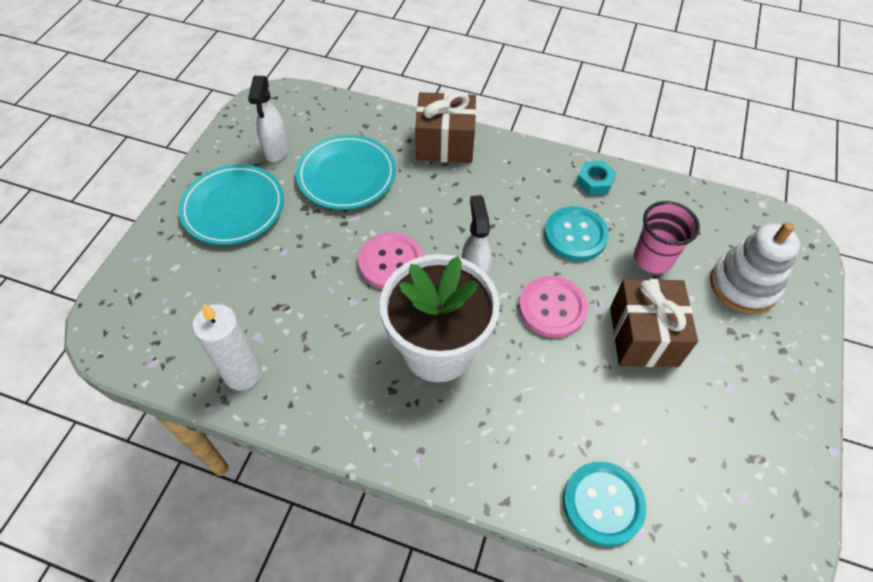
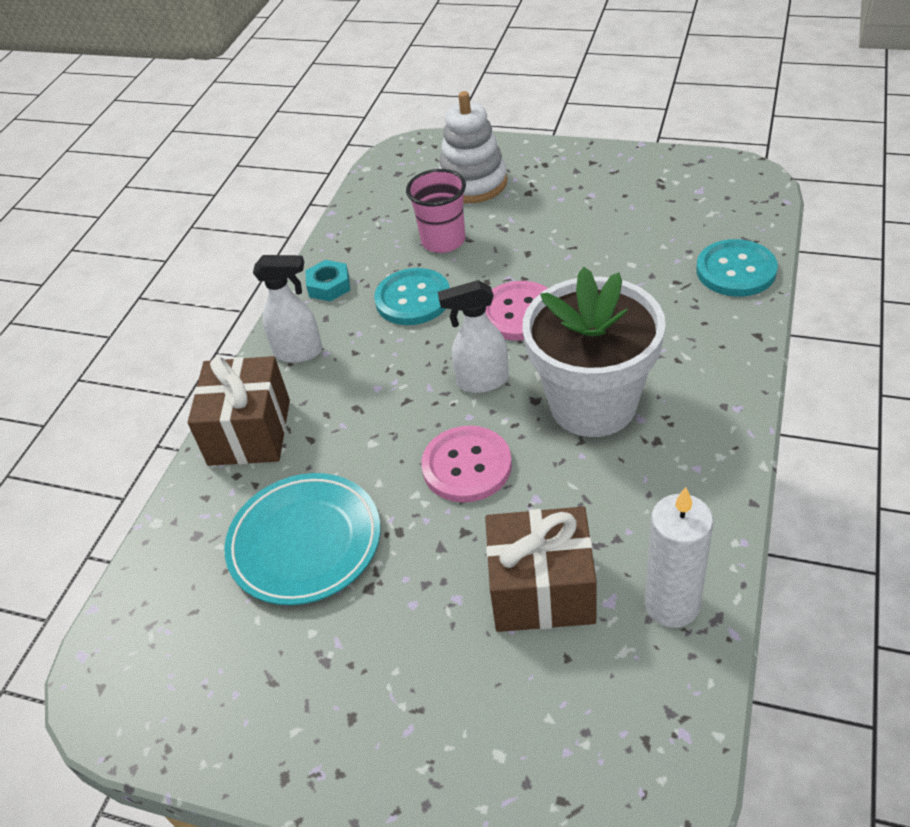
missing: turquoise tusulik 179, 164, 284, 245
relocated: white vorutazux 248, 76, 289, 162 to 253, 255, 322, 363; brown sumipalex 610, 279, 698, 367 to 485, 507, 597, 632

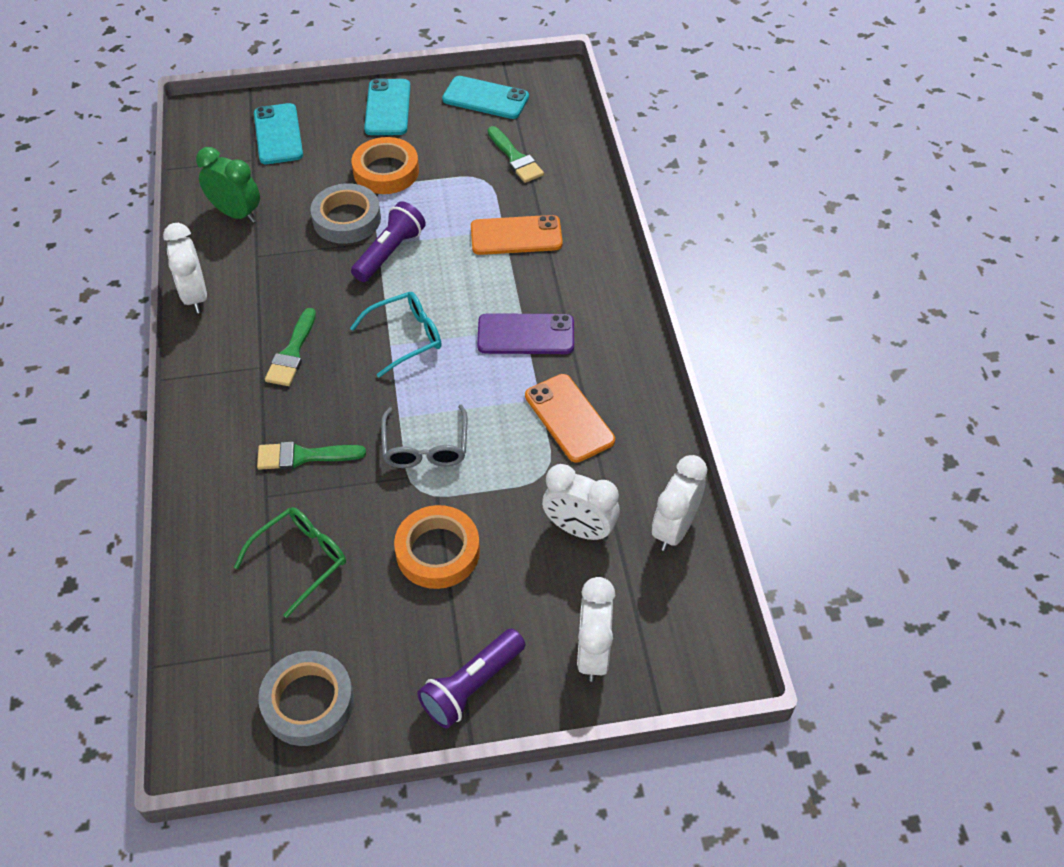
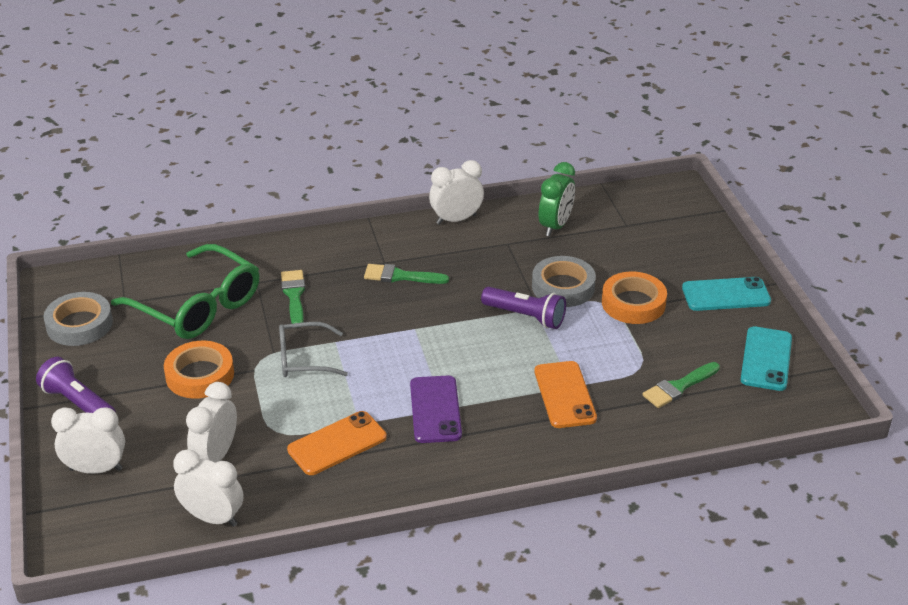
missing: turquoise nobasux 254, 103, 303, 164; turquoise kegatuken 350, 292, 442, 377
size: green kegatuken 234, 507, 346, 618 = 111, 244, 259, 339 x1.74

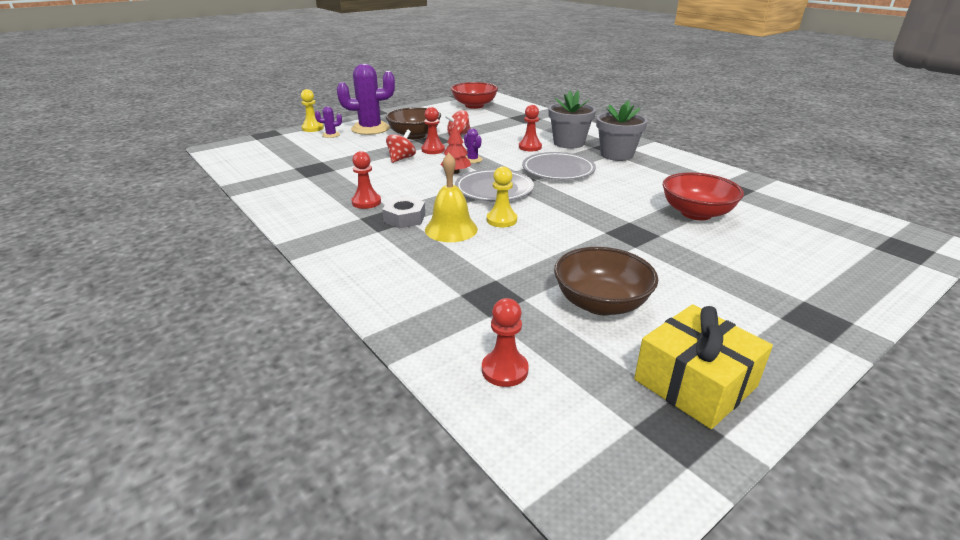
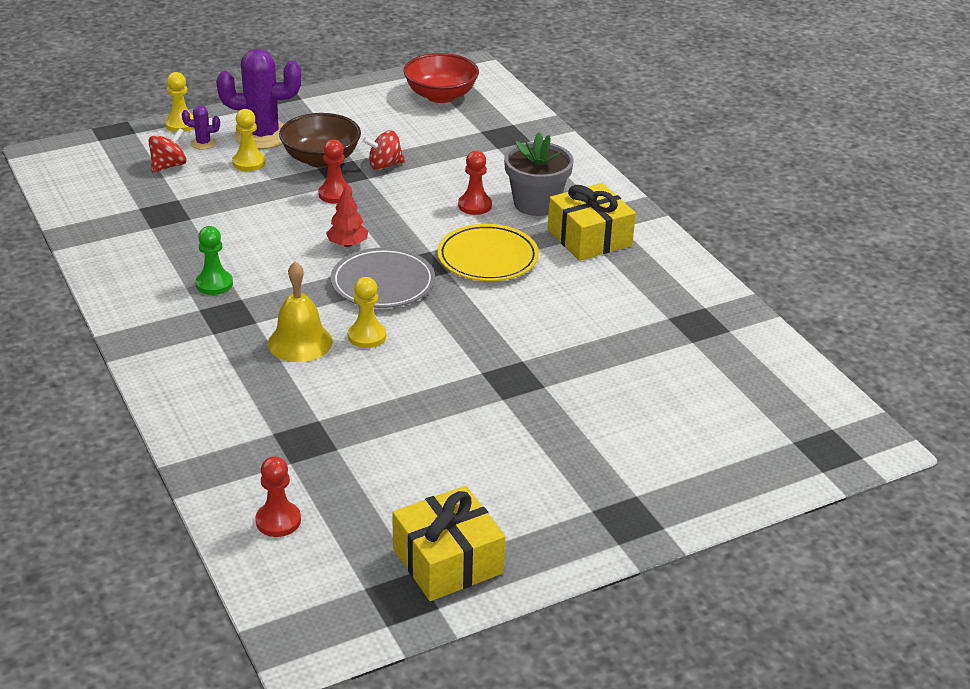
missing: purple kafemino 464, 128, 482, 163; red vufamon 663, 172, 744, 220; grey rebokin 382, 196, 425, 228; brown vufamon 554, 247, 658, 315
appeared: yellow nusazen 232, 109, 265, 171
relocated: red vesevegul 386, 130, 416, 163 to 148, 128, 187, 173
exchanged: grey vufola 596, 100, 648, 161 to yellow sumipalex 548, 183, 636, 261
colour: red nusazen 351, 151, 381, 209 to green nusazen 195, 226, 233, 295; grey tusulik 522, 152, 596, 180 to yellow tusulik 437, 224, 539, 281

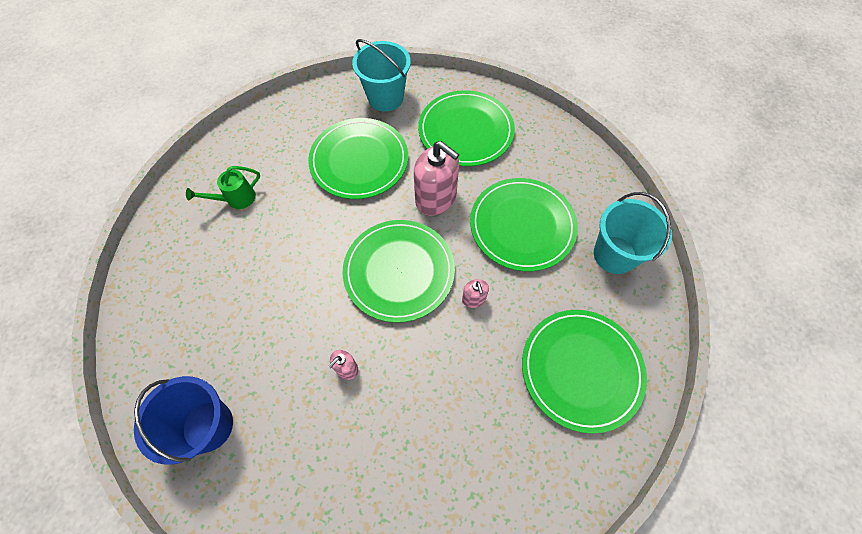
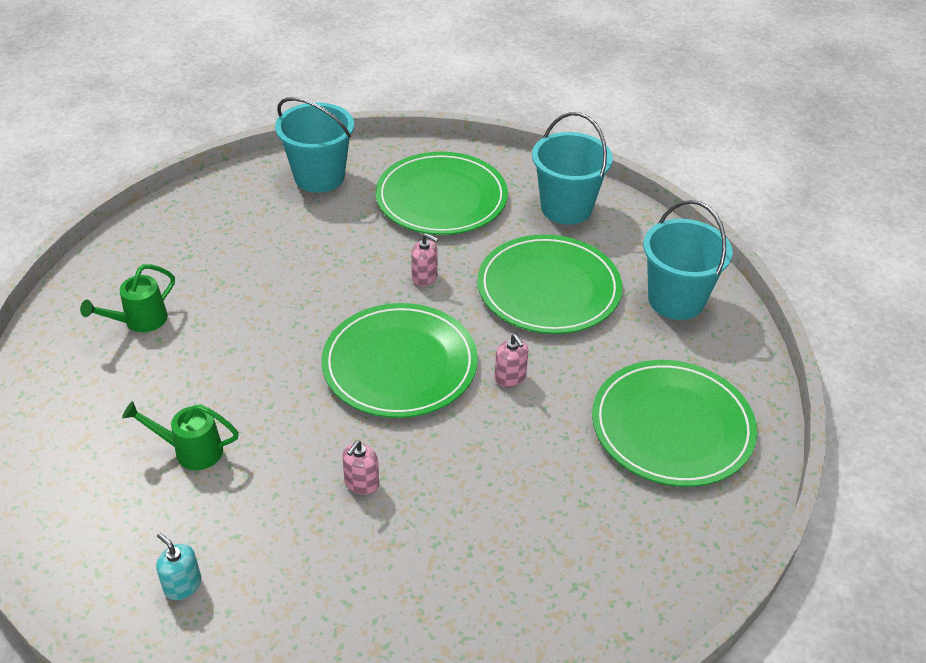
missing: green tusulik 308, 118, 408, 199
appeared: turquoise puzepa 532, 112, 613, 224; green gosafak 122, 401, 239, 470
exchanged: blue puzepa 134, 376, 233, 465 to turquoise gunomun 156, 533, 201, 600
size: pink gunomun 414, 141, 459, 216 = 411, 233, 438, 286 x0.47

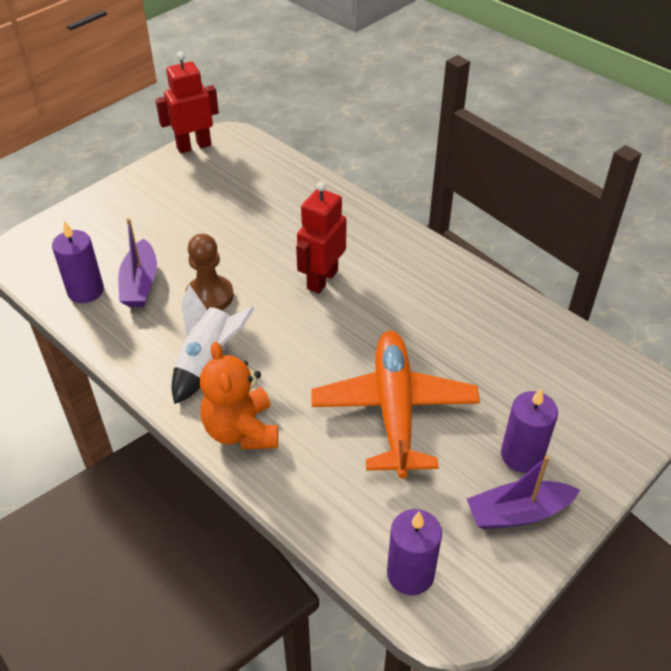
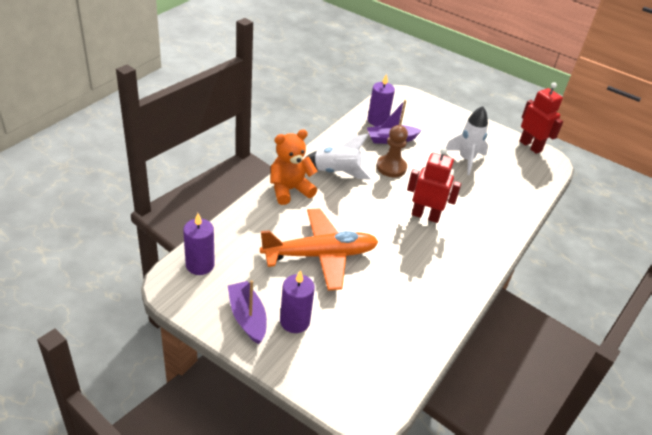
appeared: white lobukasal 446, 106, 488, 175

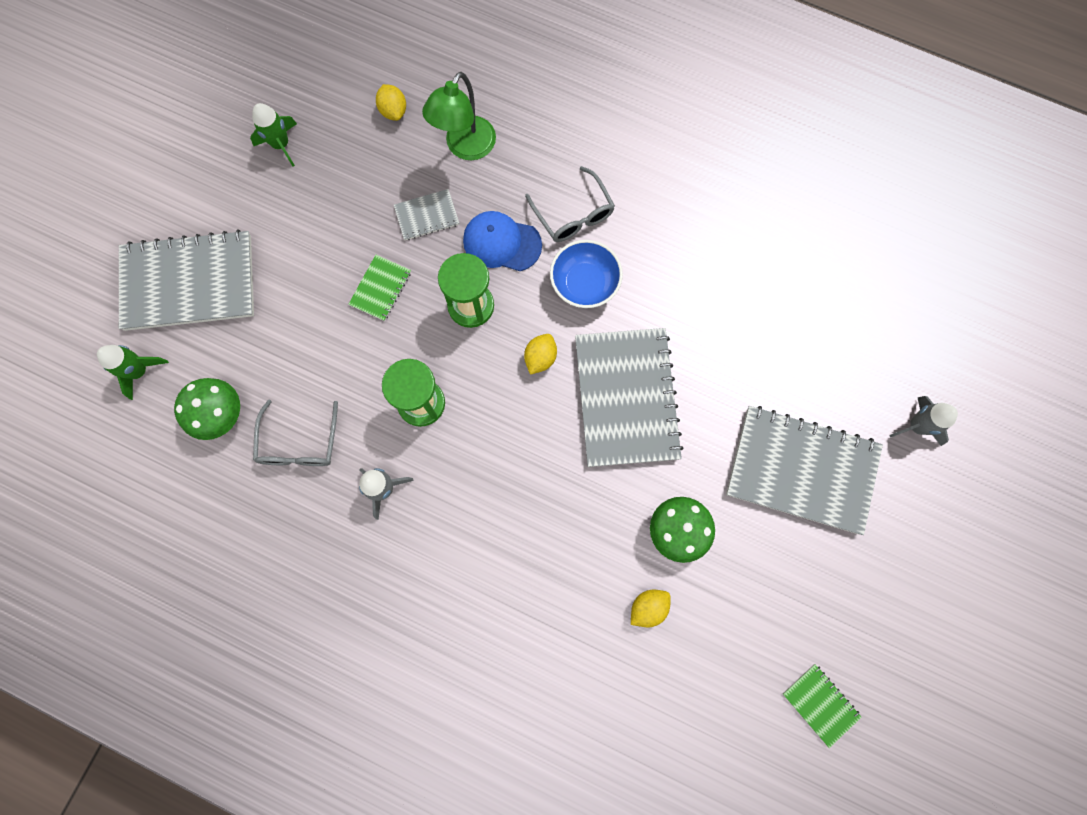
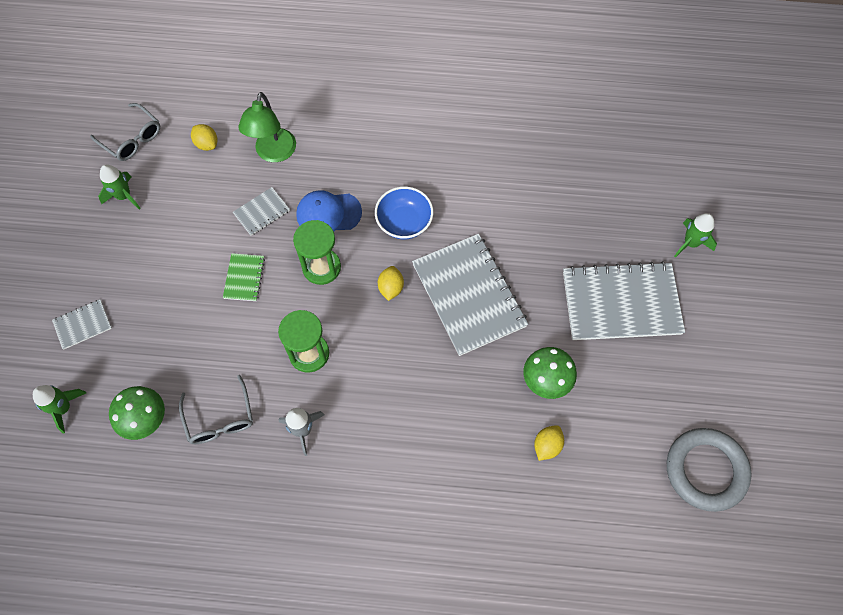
relocated: grey kegatuken 525, 166, 615, 242 to 90, 103, 160, 161
exchanged: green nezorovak 783, 664, 862, 748 to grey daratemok 667, 428, 752, 512
colour: grey lobukasal 889, 396, 958, 446 to green lobukasal 674, 213, 717, 258
size: grey nezorovak 119, 229, 254, 331 = 52, 299, 112, 349 x0.45

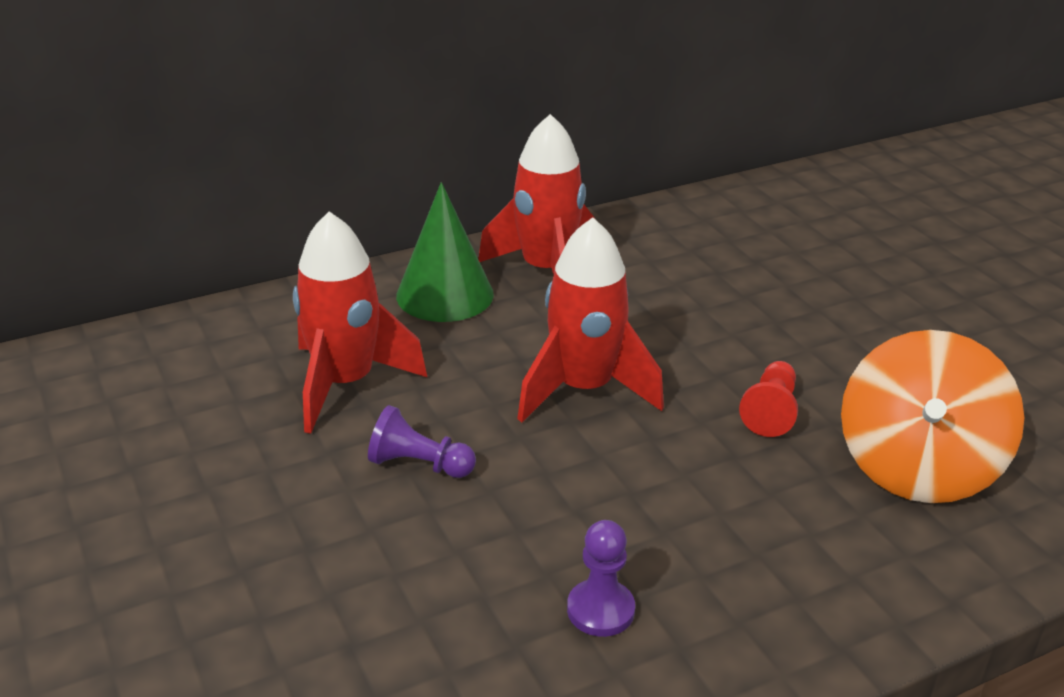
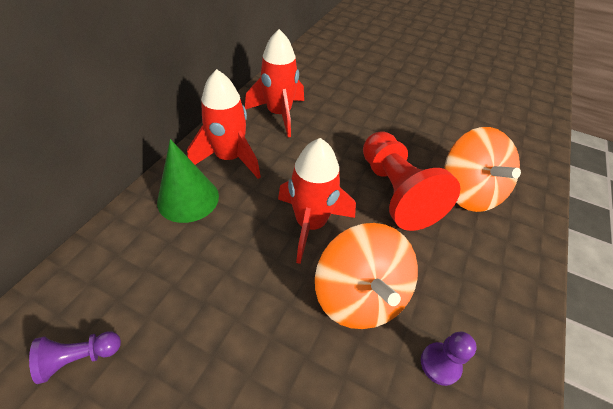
appeared: orange vesevegul 315, 223, 418, 329
relocated: red lobukasal 293, 211, 428, 434 to 245, 29, 304, 137; purple nusazen 368, 405, 476, 478 to 29, 331, 121, 384
size: red nusazen 739, 361, 798, 437 = 363, 131, 460, 231 x2.24

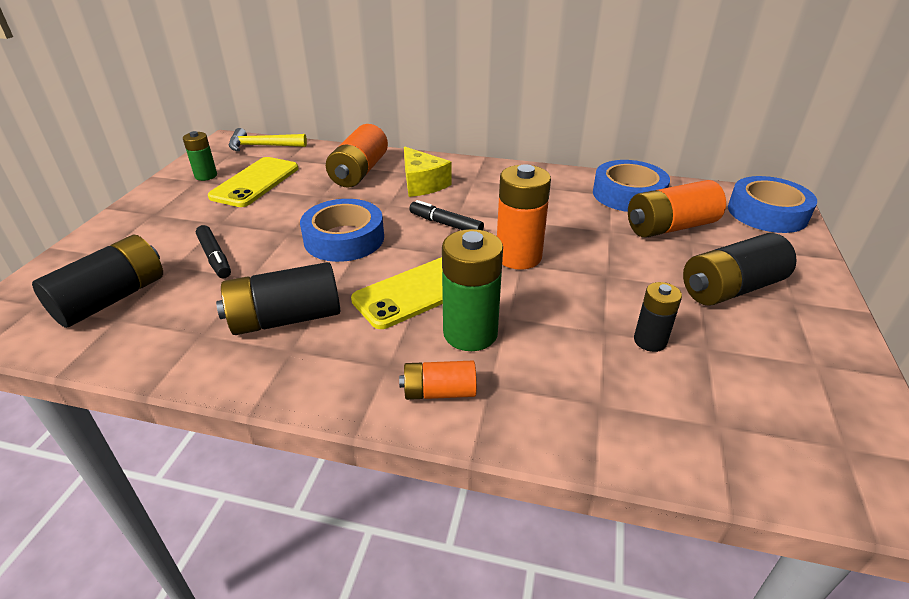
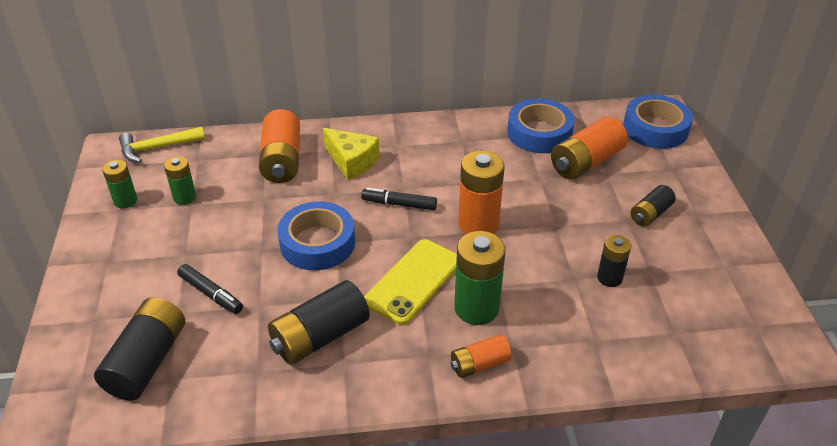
exchanged: yellow nobasux 208, 157, 298, 207 to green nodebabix 164, 156, 196, 205
size: black nodebabix 683, 233, 797, 306 = 631, 185, 676, 227 x0.58

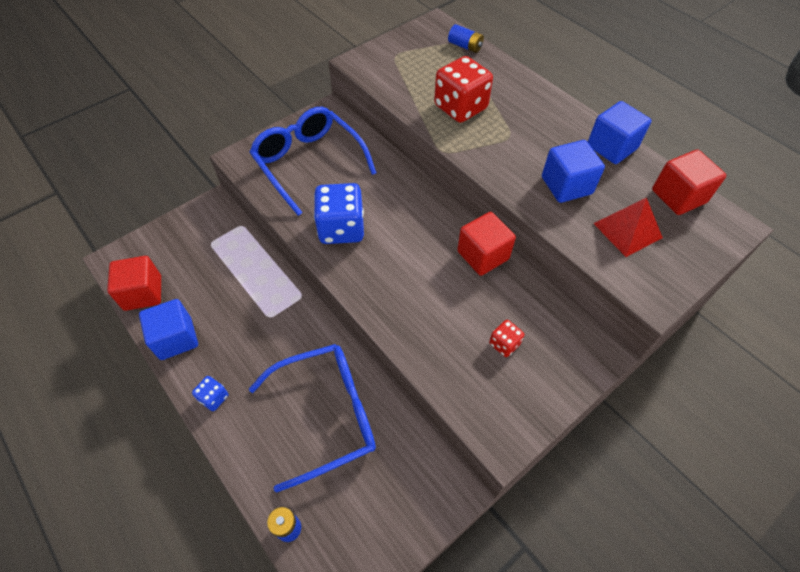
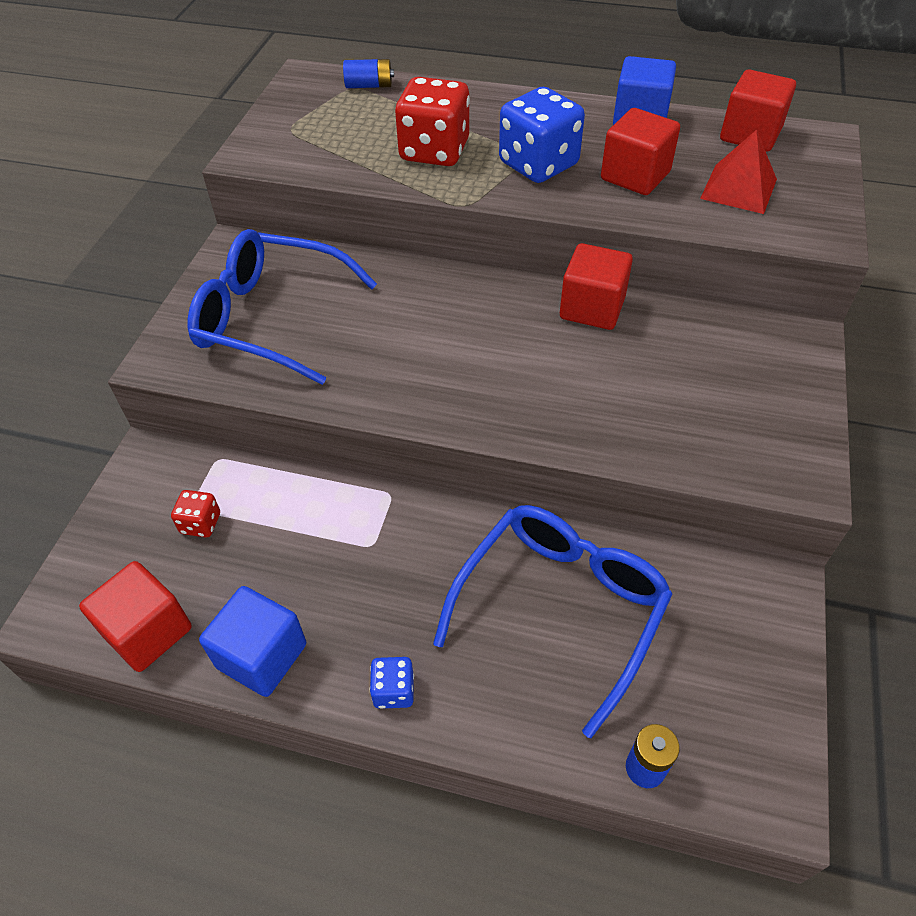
relocated: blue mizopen 314, 183, 364, 244 to 499, 87, 585, 183; red mizopen 489, 320, 524, 357 to 171, 490, 220, 538
colour: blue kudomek 542, 140, 605, 203 to red kudomek 601, 108, 680, 195

